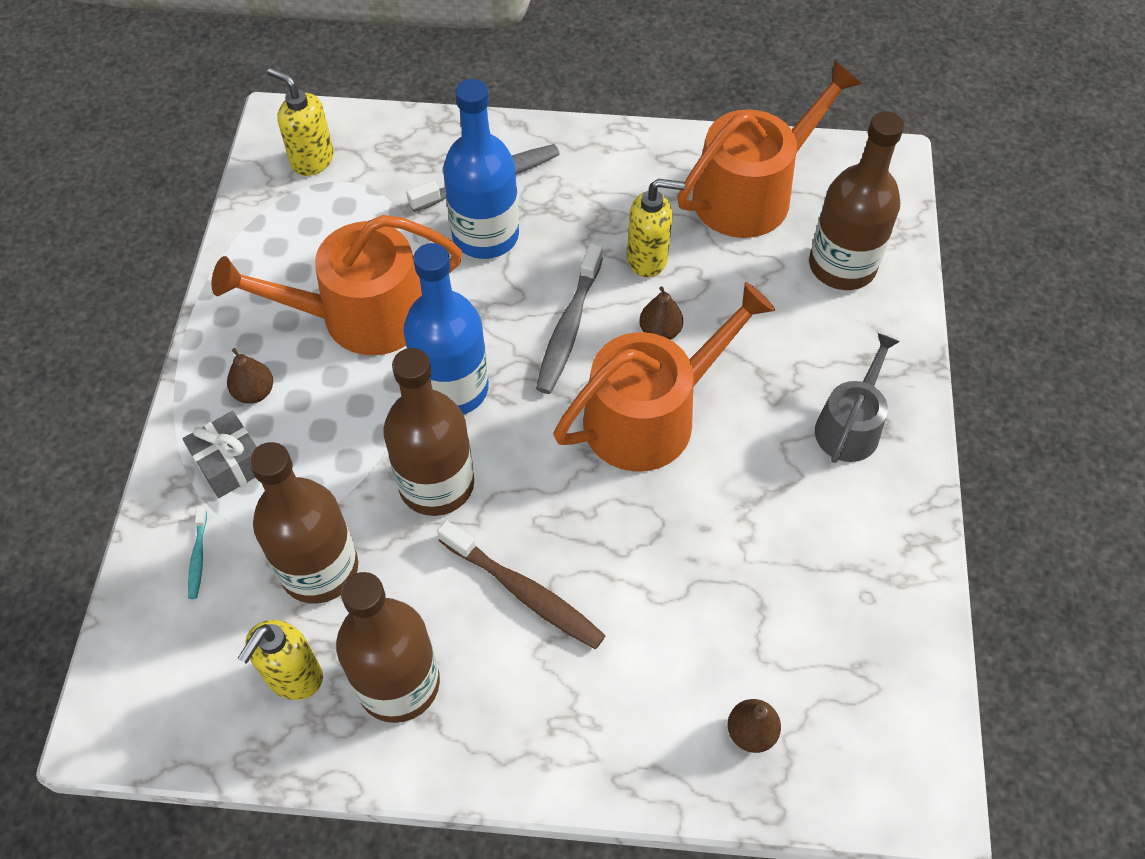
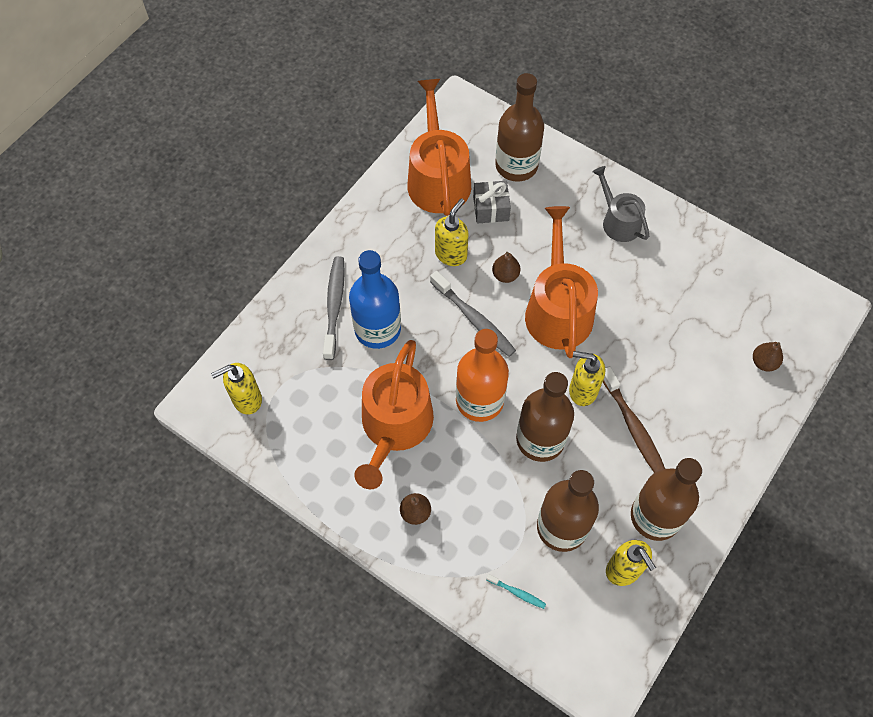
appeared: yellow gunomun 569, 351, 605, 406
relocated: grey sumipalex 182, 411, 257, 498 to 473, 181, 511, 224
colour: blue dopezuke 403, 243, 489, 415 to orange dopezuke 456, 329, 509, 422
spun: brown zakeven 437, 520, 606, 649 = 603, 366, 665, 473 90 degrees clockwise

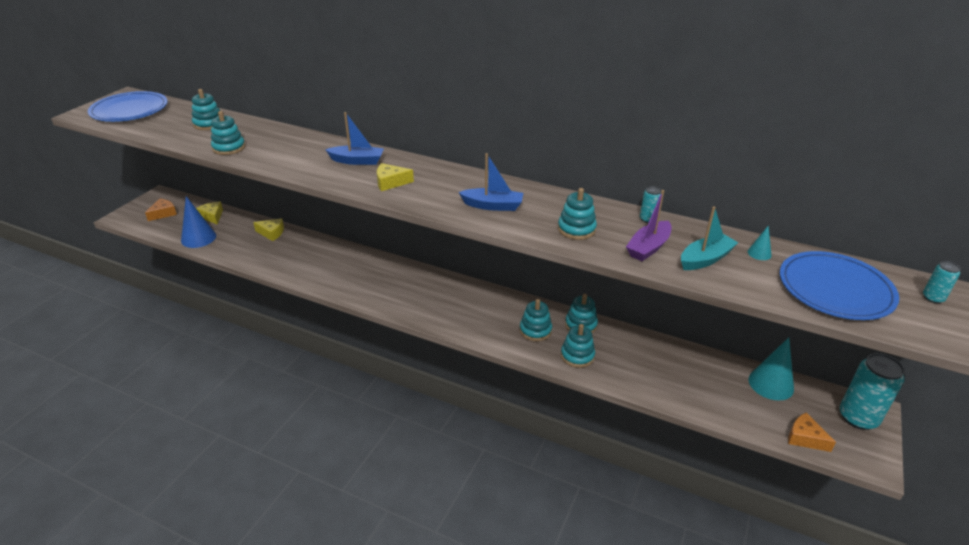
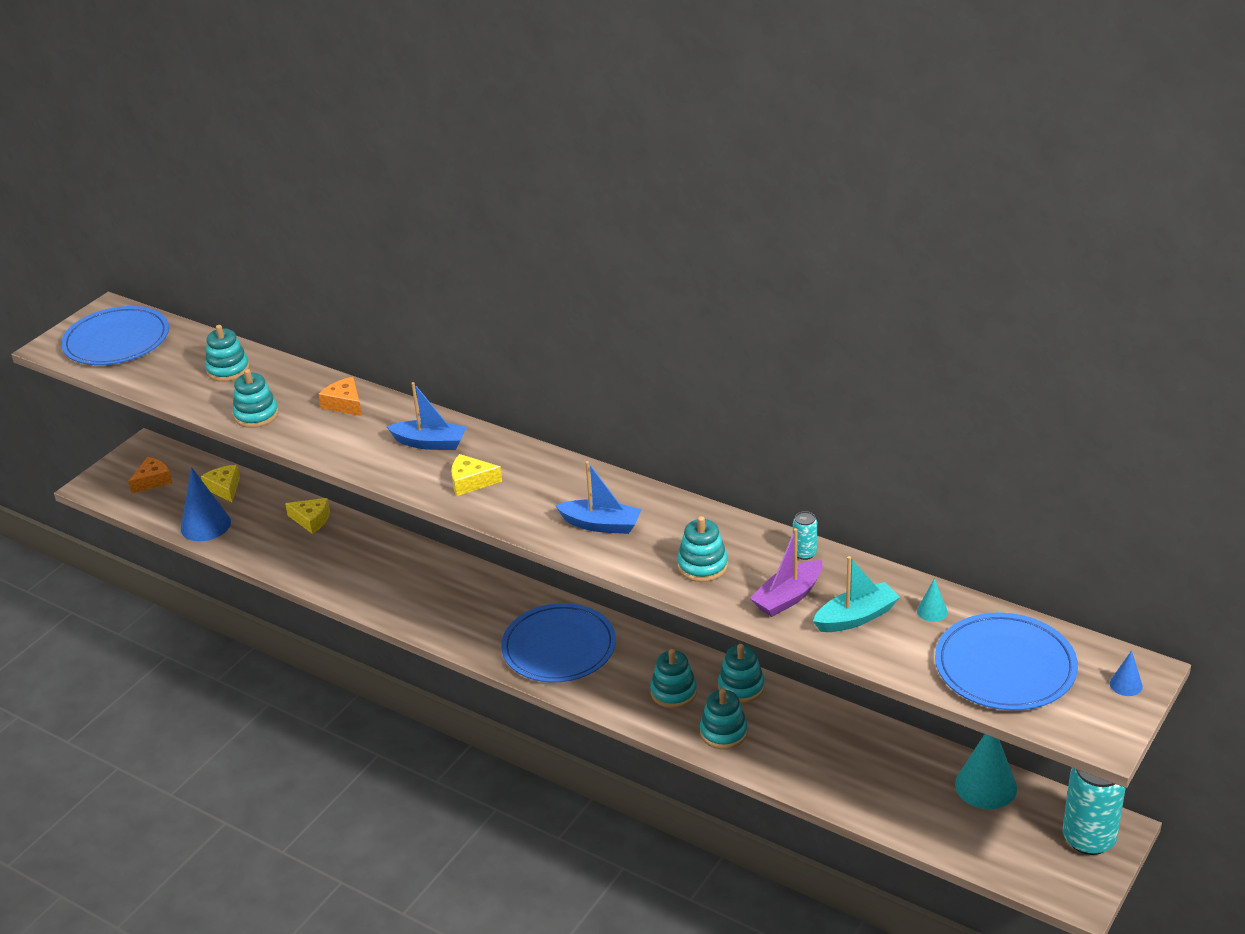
appeared: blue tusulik 501, 603, 616, 683
relocated: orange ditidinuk 788, 413, 836, 452 to 318, 377, 362, 416
exchanged: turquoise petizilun 923, 261, 961, 304 to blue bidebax 1110, 650, 1143, 696

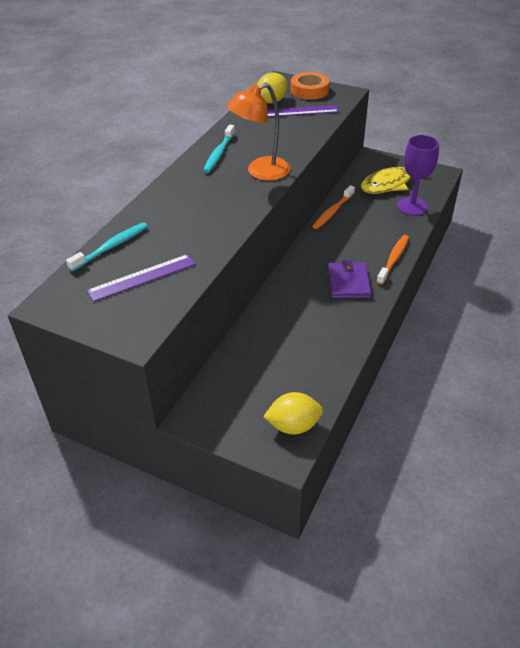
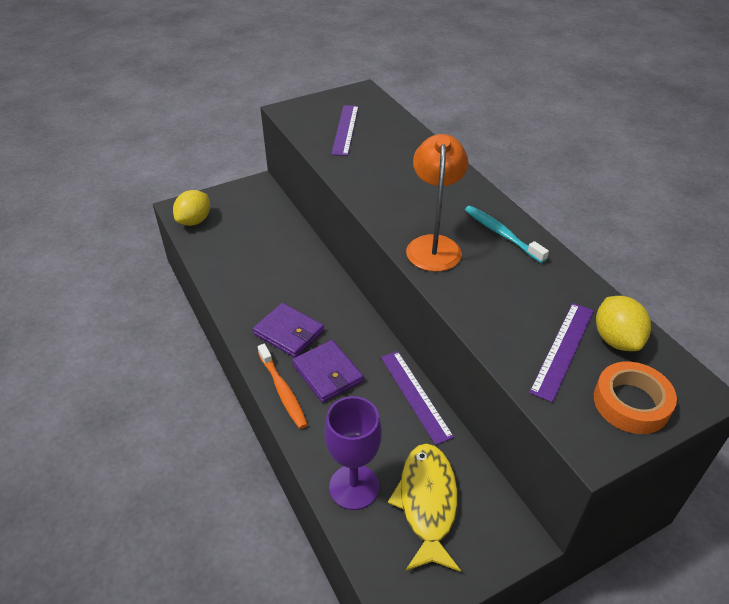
missing: turquoise zakeven 66, 222, 148, 272
appeared: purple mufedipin 292, 340, 363, 403
exchanged: orange zakeven 312, 185, 355, 229 to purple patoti 381, 351, 454, 445

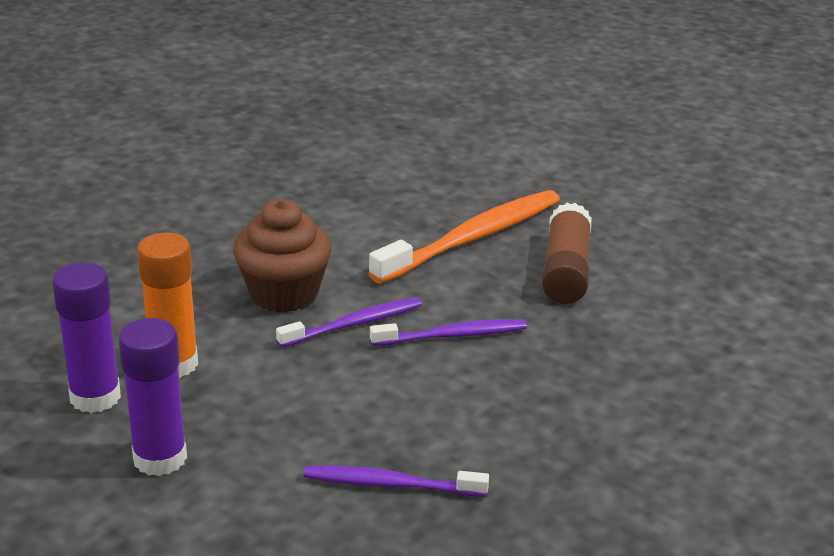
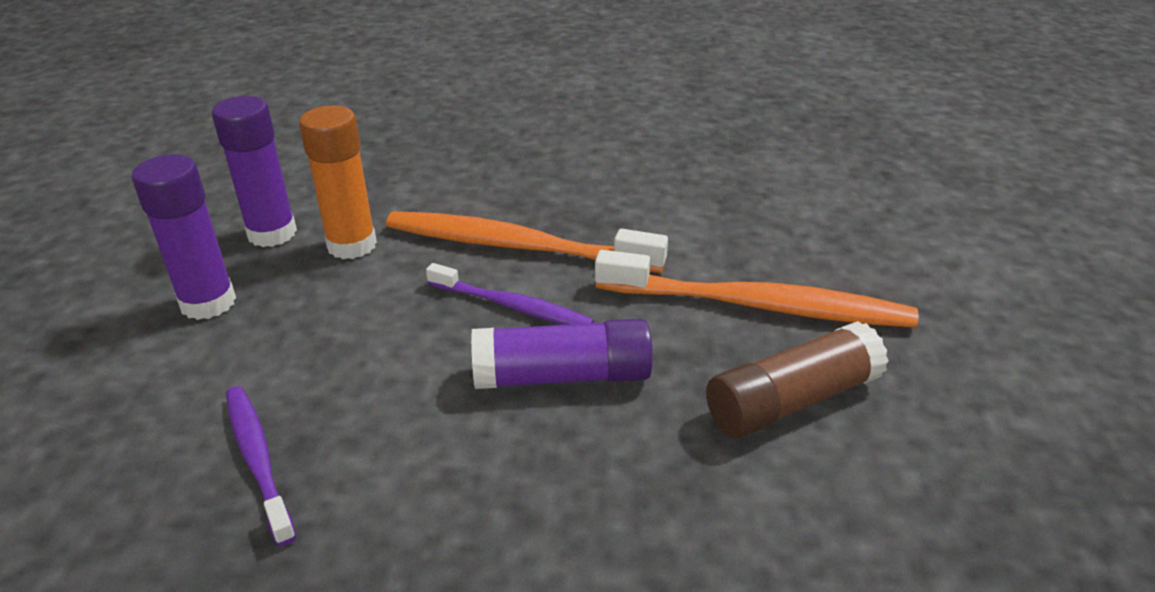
exchanged: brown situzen 233, 199, 332, 313 to orange zakeven 386, 211, 668, 273; purple zakeven 370, 319, 527, 346 to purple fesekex 471, 318, 653, 389

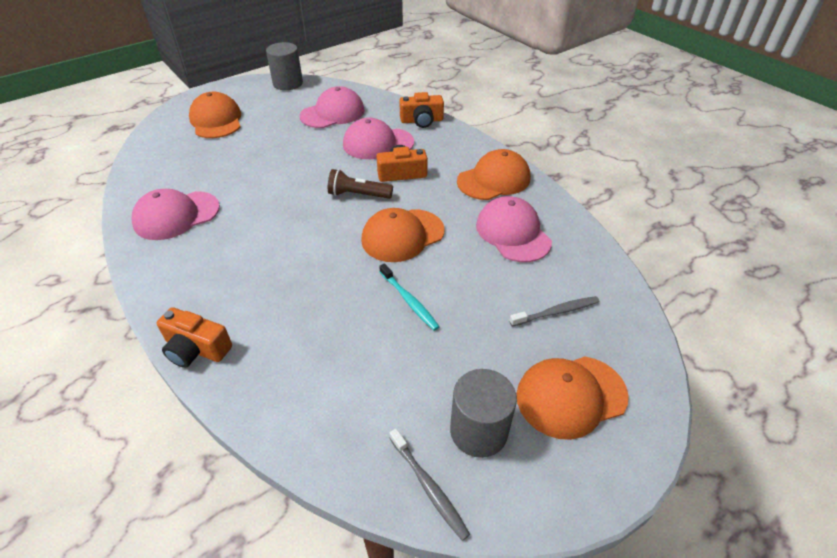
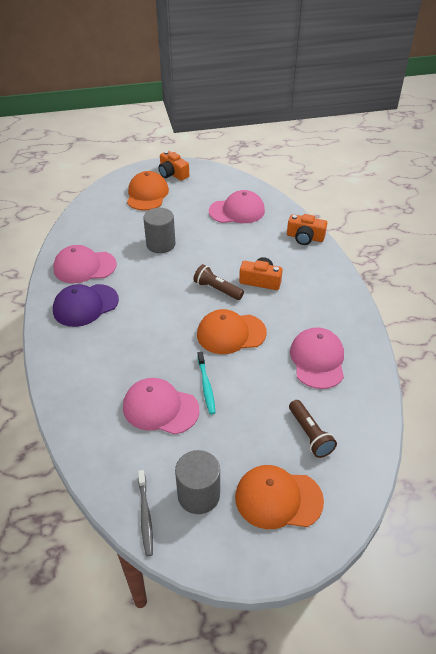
missing: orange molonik 457, 149, 530, 200
appeared: purple molonik 53, 284, 119, 327
relocated: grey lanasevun 266, 42, 303, 90 to 143, 208, 175, 253; pink molonik 343, 118, 414, 159 to 123, 378, 200, 435; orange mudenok 157, 307, 232, 368 to 159, 151, 189, 181
exchanged: grey zakeven 509, 296, 600, 327 to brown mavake 289, 400, 337, 458

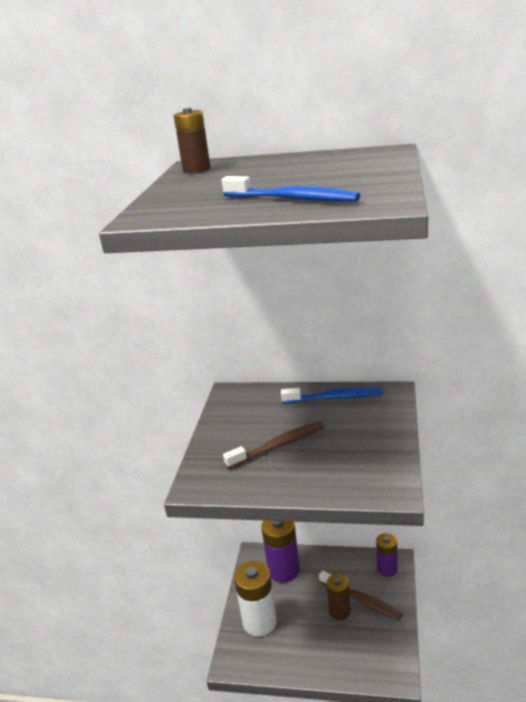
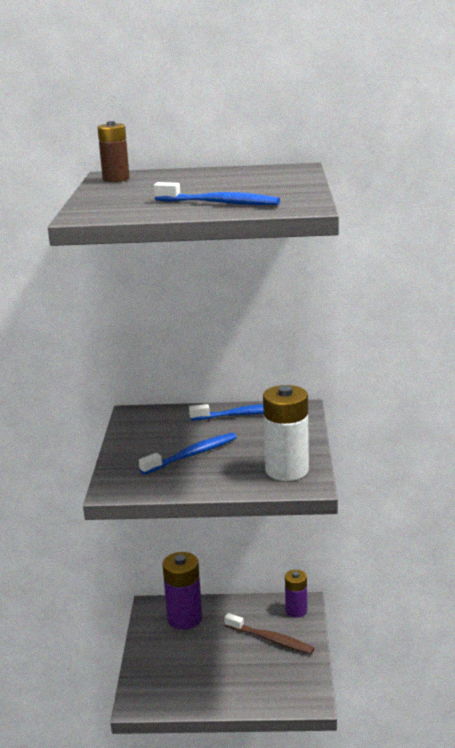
missing: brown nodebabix 326, 574, 350, 620
relocated: white nodebabix 234, 561, 277, 636 to 263, 385, 309, 481
colour: brown zakeven 223, 421, 324, 469 to blue zakeven 139, 433, 237, 475

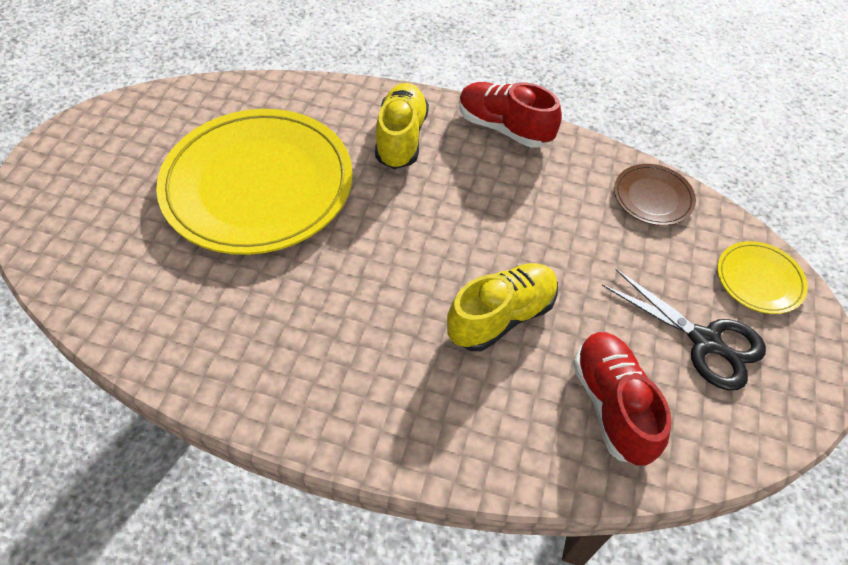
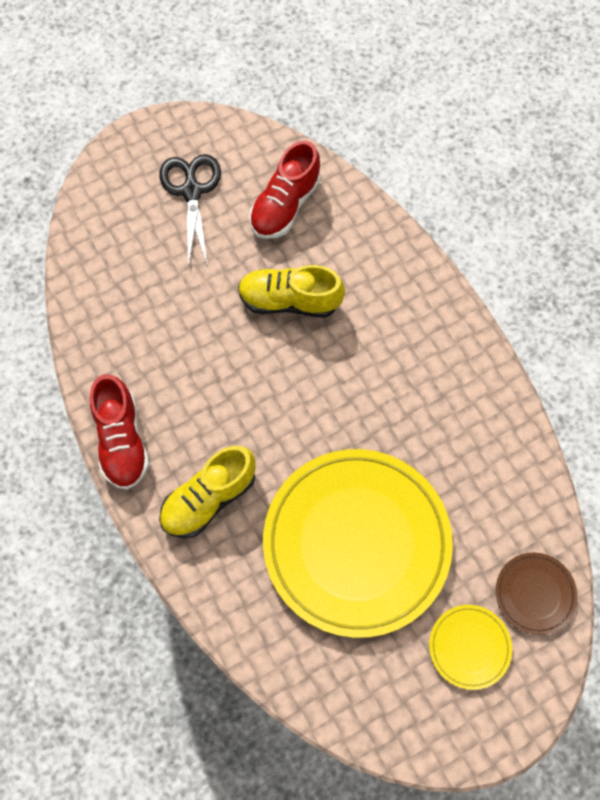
relocated: brown tusulik 614, 164, 696, 226 to 496, 552, 577, 635; yellow tusulik 717, 241, 808, 314 to 429, 605, 512, 690

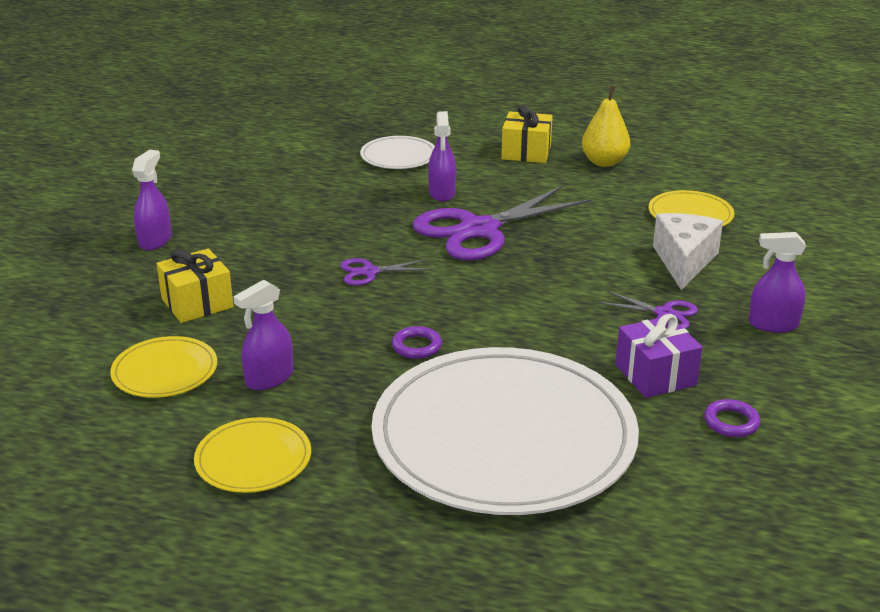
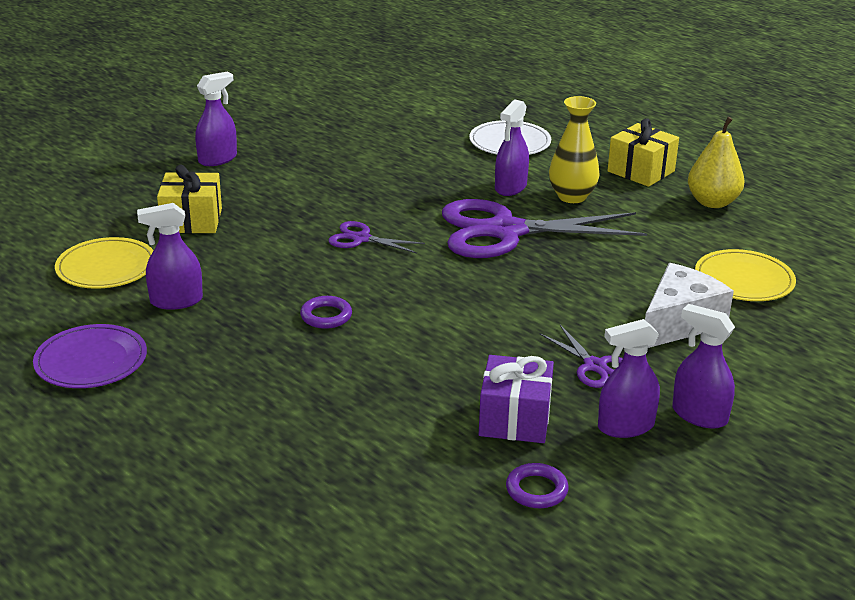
missing: white tusulik 371, 347, 639, 515
appeared: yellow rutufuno 549, 96, 599, 203; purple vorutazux 598, 319, 660, 438
colour: yellow tusulik 194, 417, 311, 493 to purple tusulik 33, 324, 147, 388

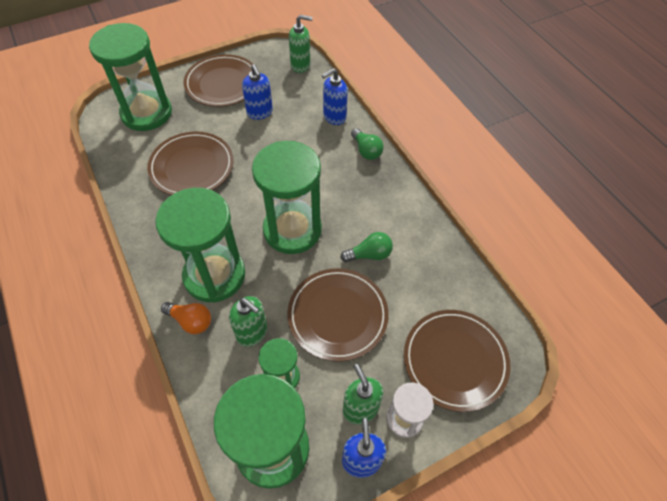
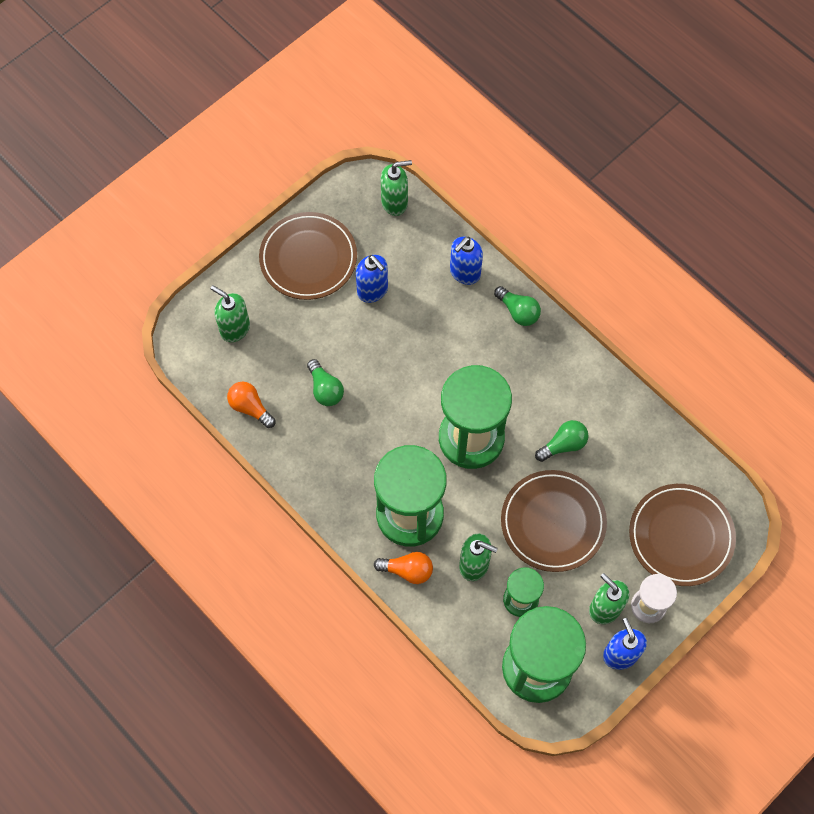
appeared: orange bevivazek 227, 382, 276, 428
exchanged: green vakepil 89, 23, 172, 131 to green gunomun 210, 285, 250, 342; brown tusulik 147, 132, 234, 195 to green bevivazek 307, 359, 344, 406

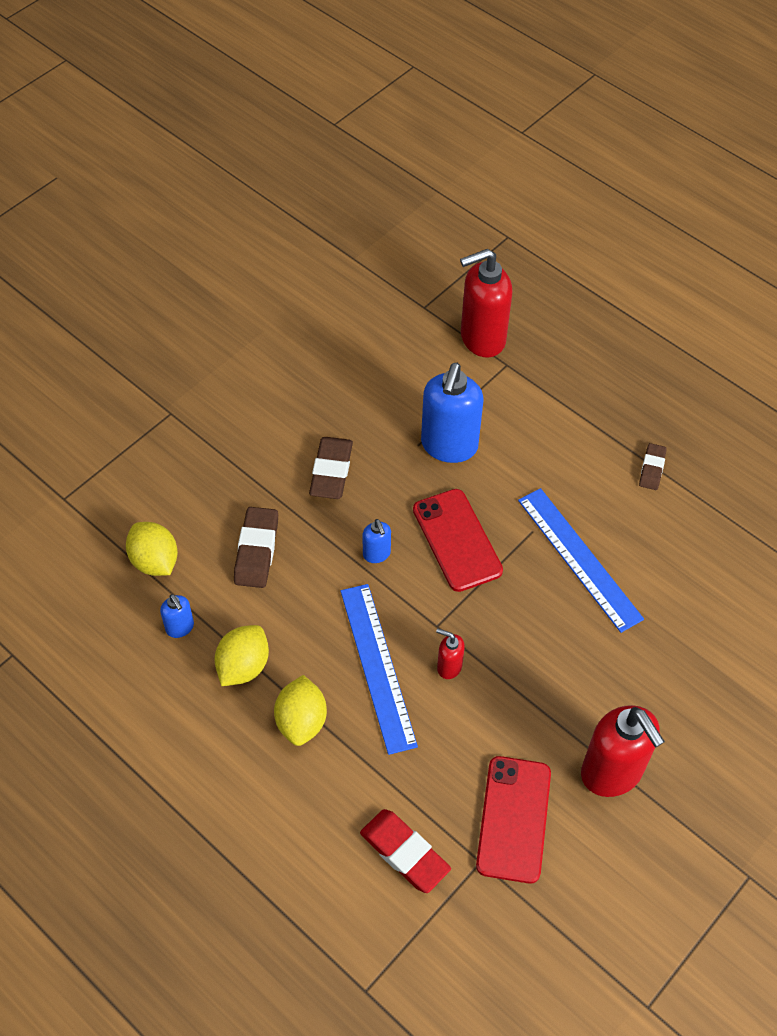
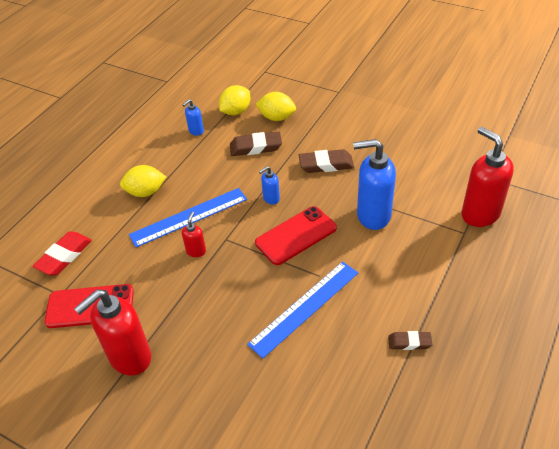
relocated: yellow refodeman 214, 625, 269, 686 to 256, 92, 296, 121

